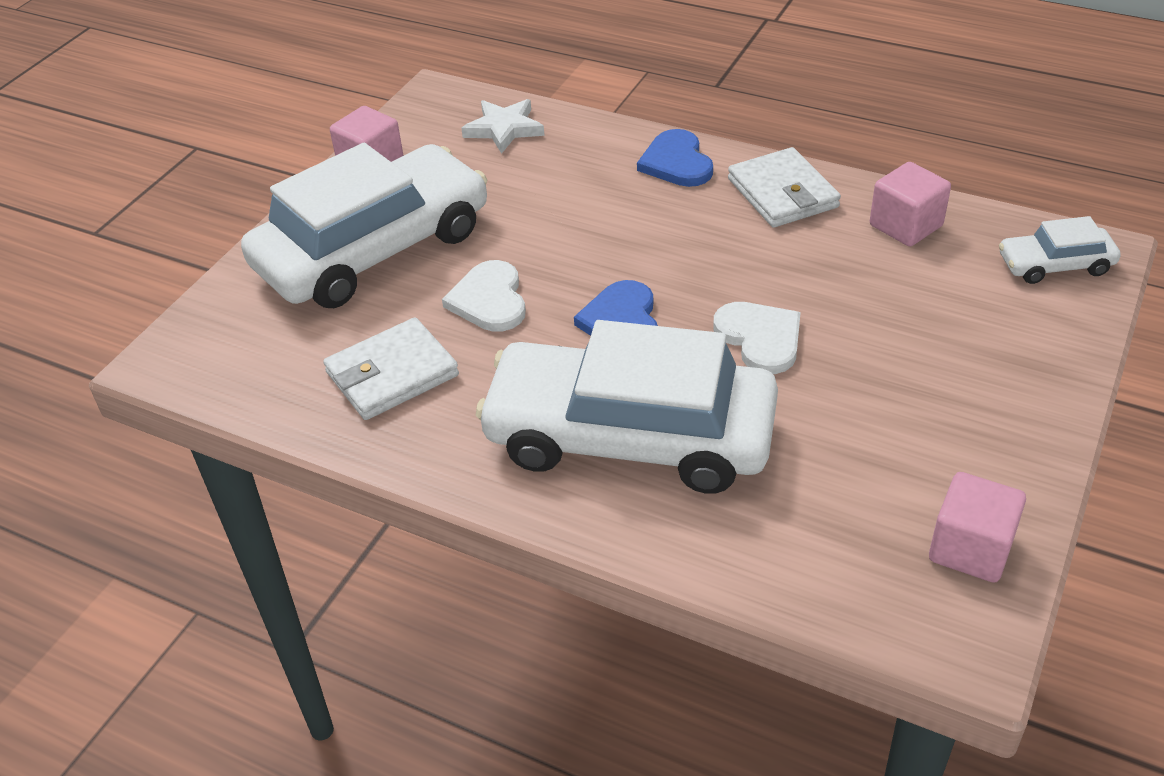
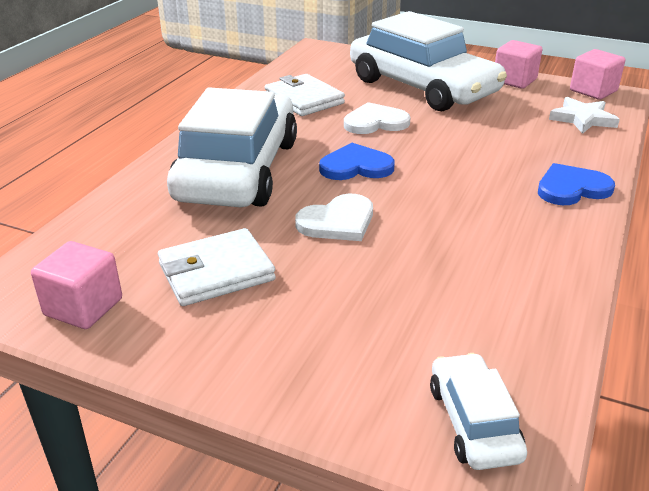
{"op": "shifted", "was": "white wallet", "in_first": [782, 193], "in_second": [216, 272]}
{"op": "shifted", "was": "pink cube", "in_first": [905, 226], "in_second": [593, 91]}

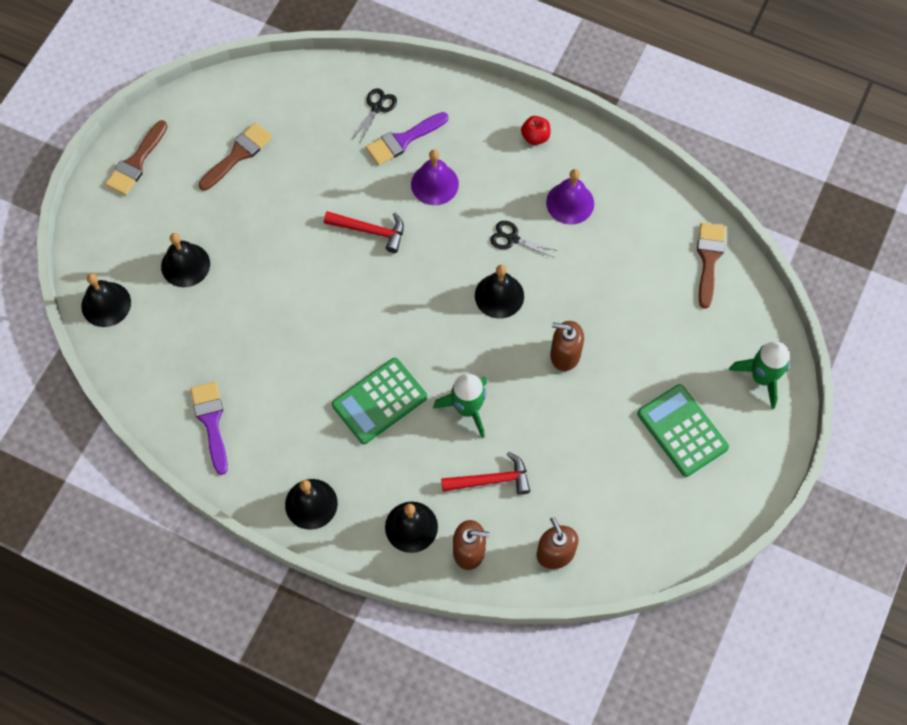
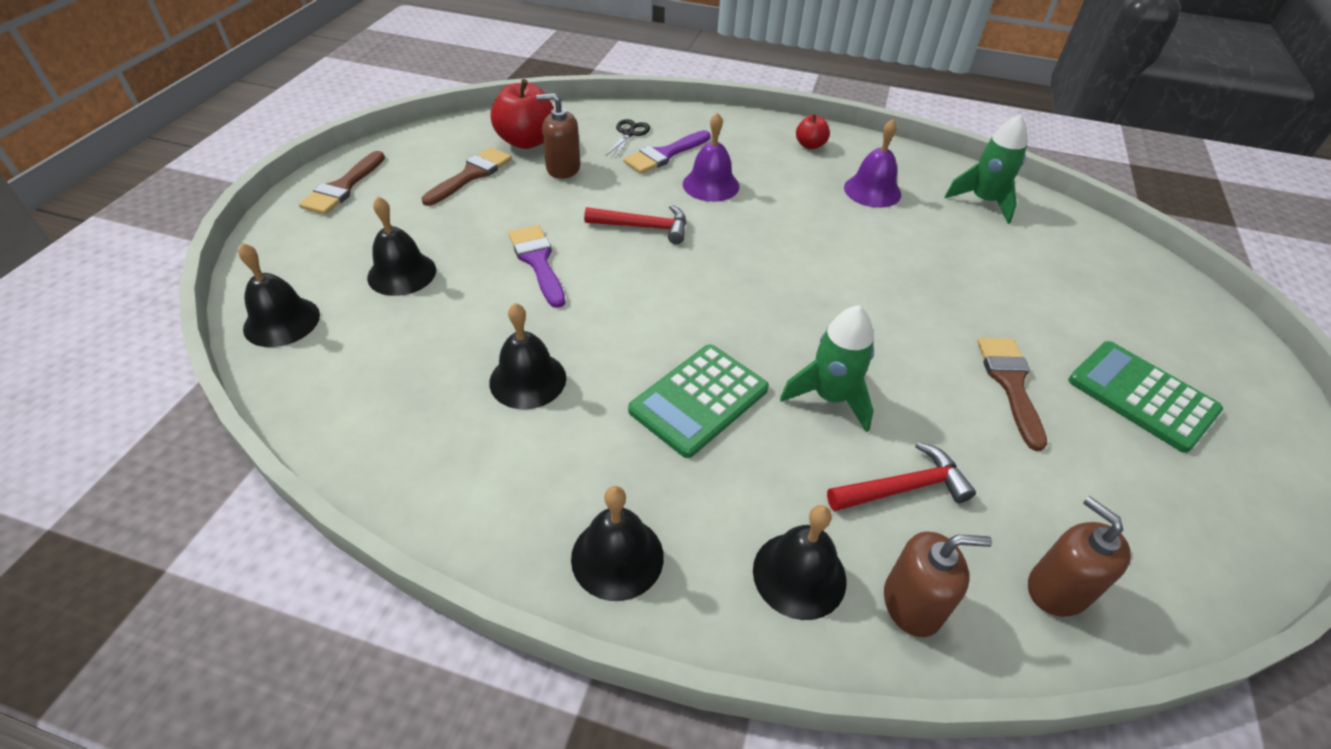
{"op": "shifted", "was": "black bell", "in_first": [499, 295], "in_second": [528, 379]}
{"op": "new", "now": "red apple", "in_second": [526, 141]}
{"op": "shifted", "was": "purple brush", "in_first": [211, 422], "in_second": [538, 261]}
{"op": "shifted", "was": "brown soap dispenser", "in_first": [565, 354], "in_second": [563, 168]}
{"op": "shifted", "was": "green rocket", "in_first": [762, 378], "in_second": [983, 201]}
{"op": "shifted", "was": "brown brush", "in_first": [709, 259], "in_second": [1010, 384]}
{"op": "gone", "was": "black scissors", "in_first": [513, 239]}

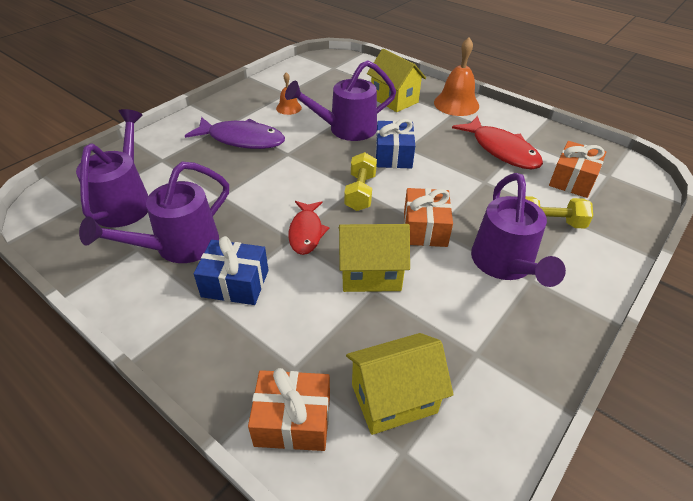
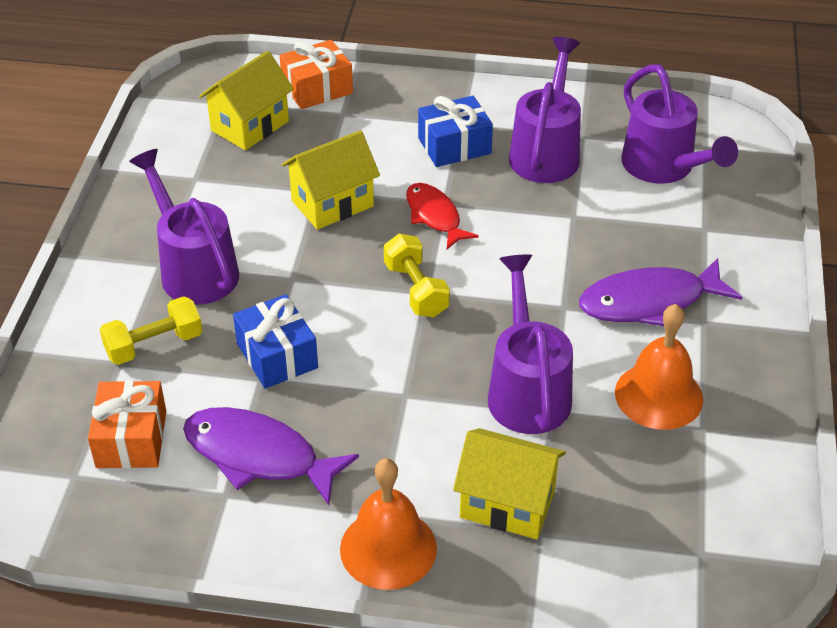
{"op": "repainted", "was": "red fish", "now": "purple fish", "in_first": [501, 150], "in_second": [259, 456]}
{"op": "shifted", "was": "blue gift", "in_first": [393, 155], "in_second": [277, 356]}
{"op": "rotated", "was": "purple watering can", "in_first": [345, 129], "in_second": [527, 390], "clockwise": -45}
{"op": "scaled", "was": "orange bell", "in_first": [288, 108], "in_second": [658, 395], "ratio": 1.81}
{"op": "gone", "was": "orange gift", "in_first": [425, 228]}

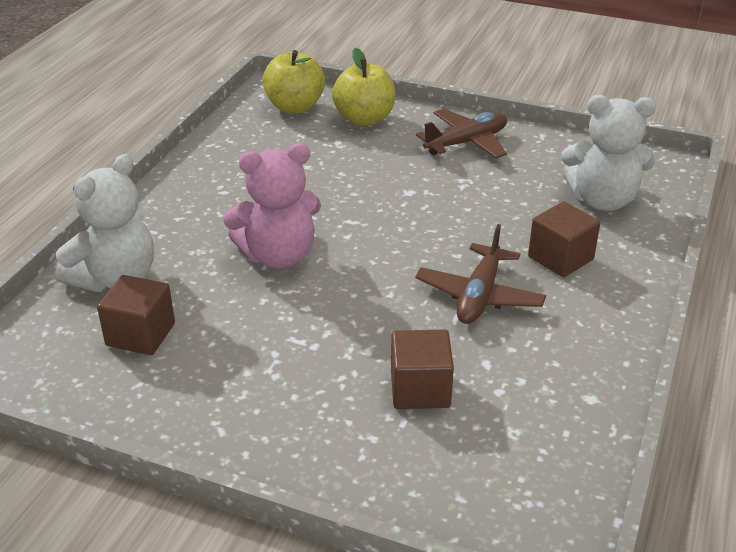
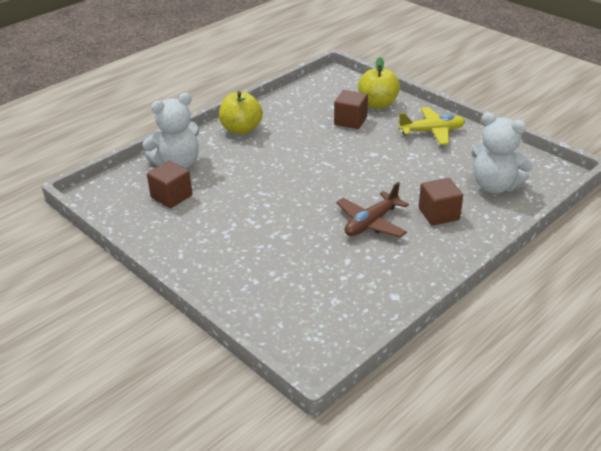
{"op": "shifted", "was": "yellow apple", "in_first": [295, 107], "in_second": [241, 129]}
{"op": "shifted", "was": "brown cube", "in_first": [420, 389], "in_second": [350, 121]}
{"op": "repainted", "was": "brown plane", "now": "yellow plane", "in_first": [466, 143], "in_second": [432, 132]}
{"op": "gone", "was": "pink teddy bear", "in_first": [278, 255]}

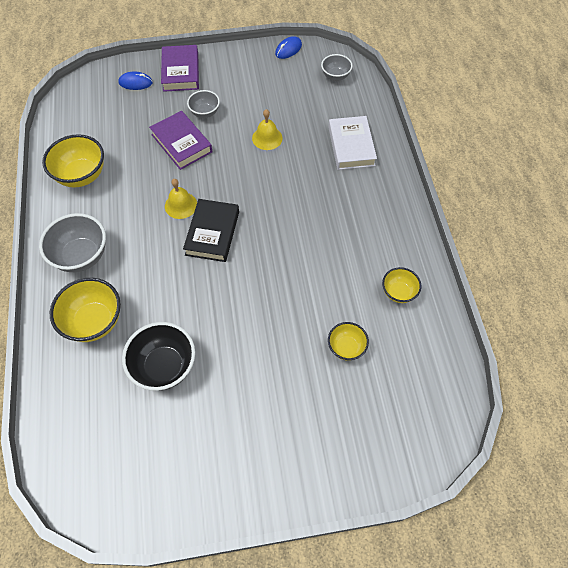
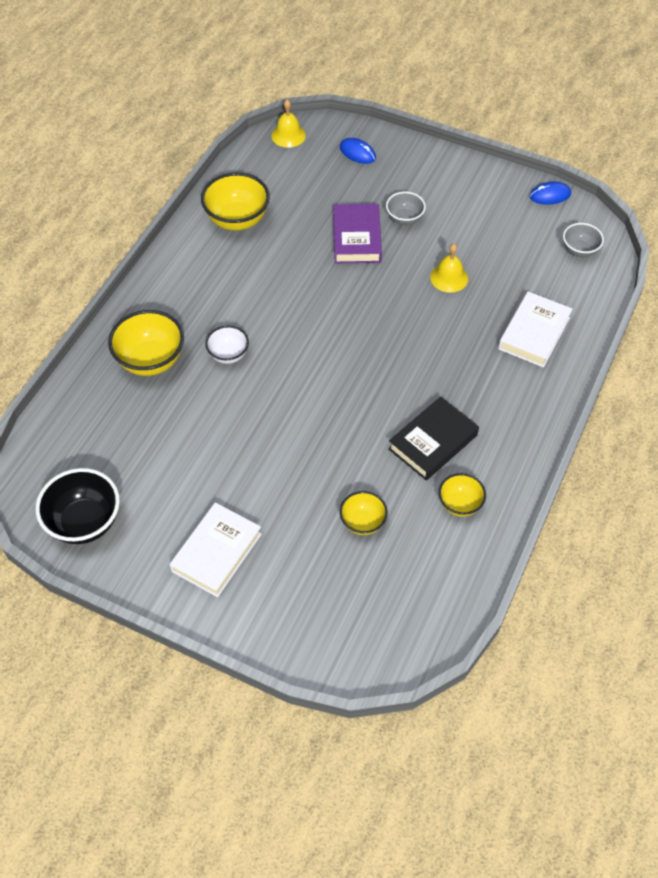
{"op": "shifted", "was": "black bowl", "in_first": [164, 366], "in_second": [85, 522]}
{"op": "new", "now": "white book", "in_second": [216, 552]}
{"op": "new", "now": "white bowl", "in_second": [228, 355]}
{"op": "shifted", "was": "yellow bell", "in_first": [181, 205], "in_second": [288, 135]}
{"op": "shifted", "was": "black book", "in_first": [212, 233], "in_second": [433, 442]}
{"op": "gone", "was": "grey bowl", "in_first": [82, 256]}
{"op": "gone", "was": "purple book", "in_first": [181, 72]}

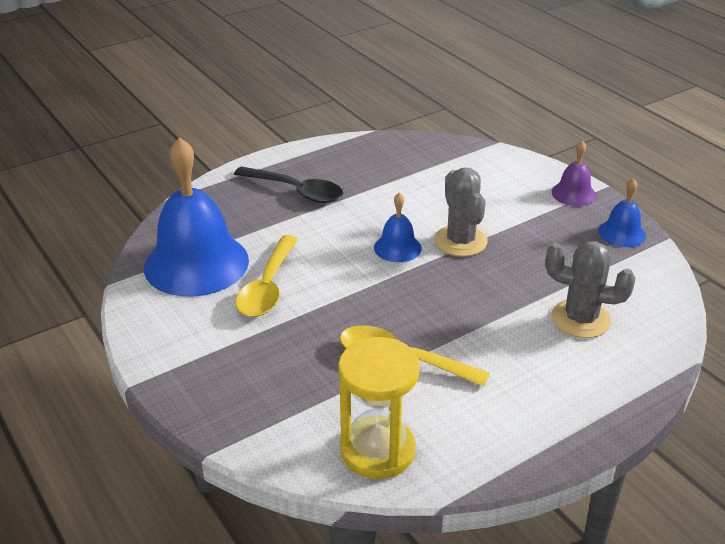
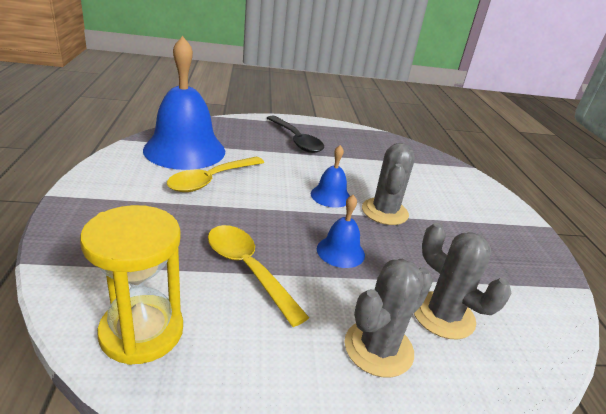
{"op": "shifted", "was": "blue bell", "in_first": [622, 233], "in_second": [340, 251]}
{"op": "new", "now": "grey cactus", "in_second": [378, 348]}
{"op": "gone", "was": "purple bell", "in_first": [573, 193]}

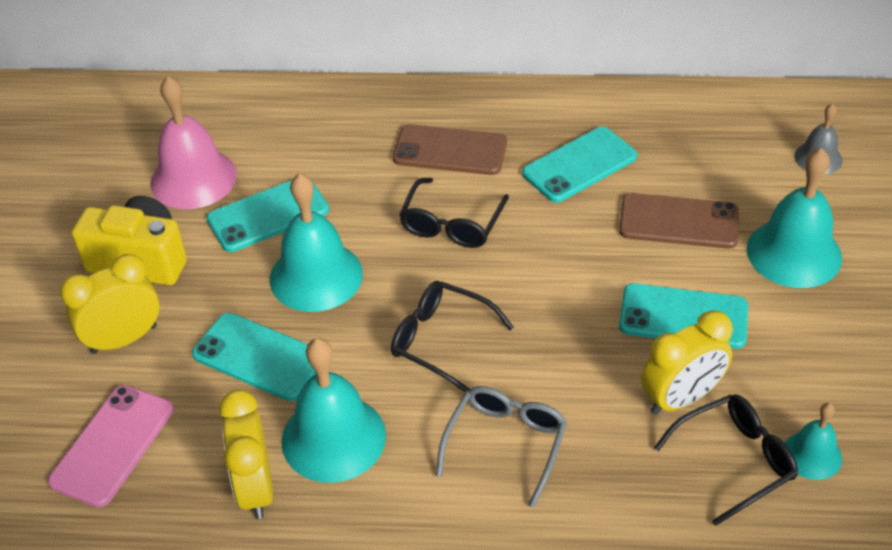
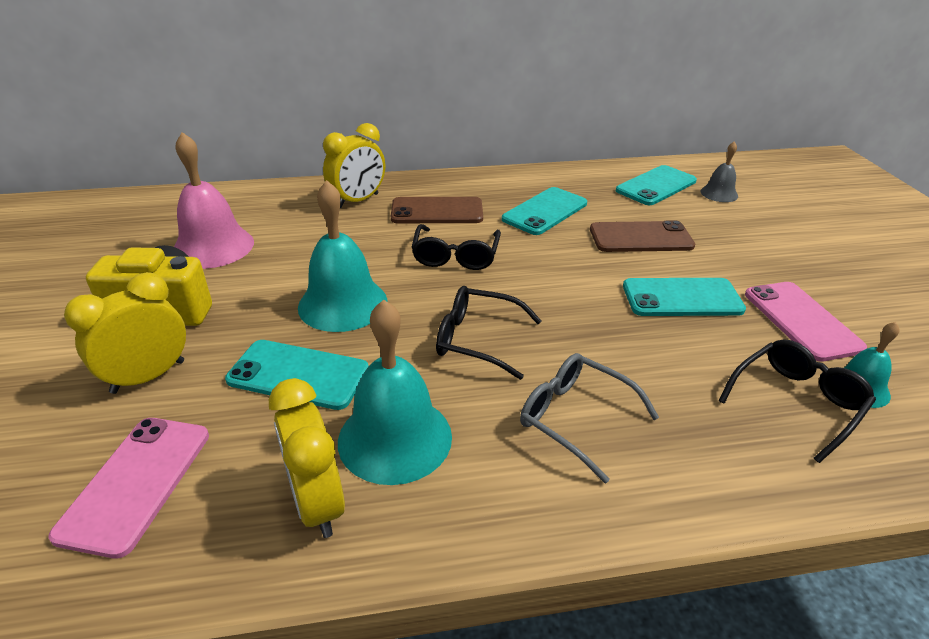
{"op": "shifted", "was": "yellow clock", "in_first": [681, 398], "in_second": [358, 201]}
{"op": "rotated", "was": "grey glasses", "in_first": [505, 444], "in_second": [575, 418], "clockwise": -60}
{"op": "shifted", "was": "turquoise phone", "in_first": [268, 215], "in_second": [656, 186]}
{"op": "new", "now": "pink phone", "in_second": [801, 320]}
{"op": "gone", "was": "turquoise bell", "in_first": [794, 253]}

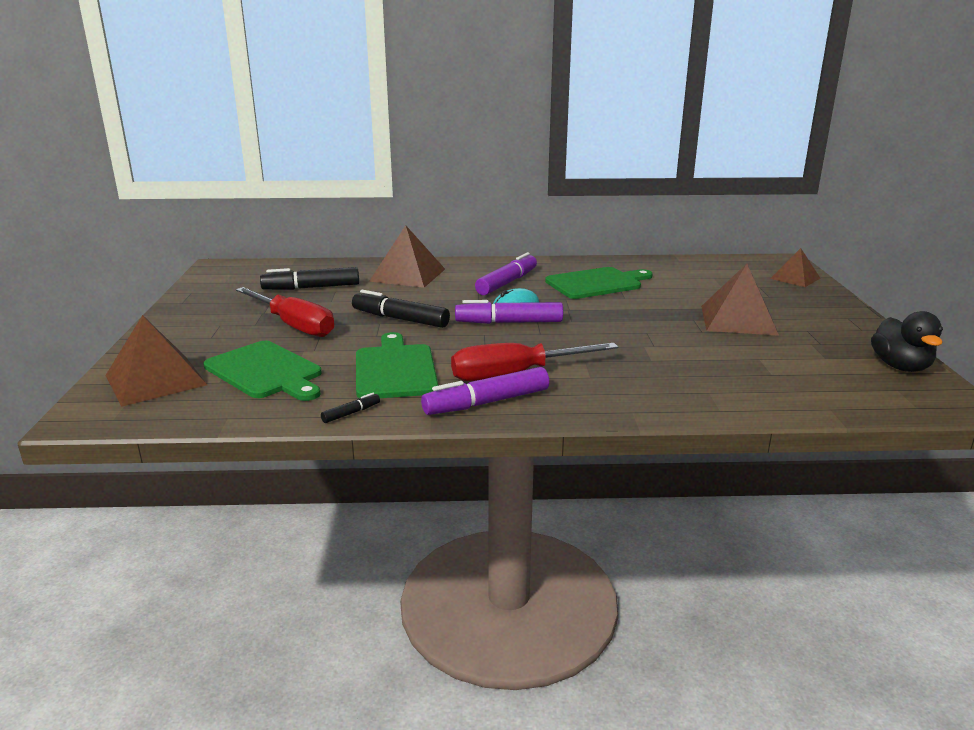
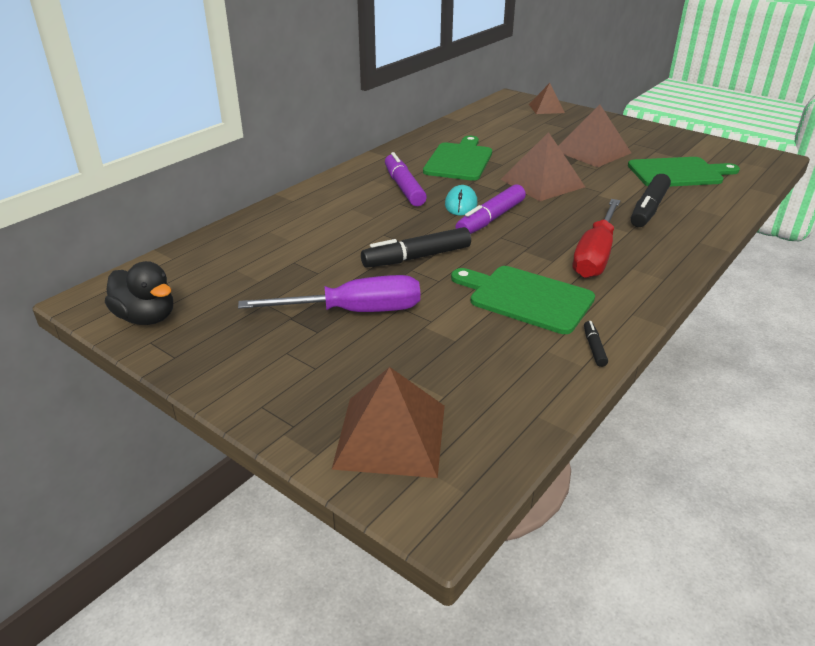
{"op": "shifted", "was": "black duck", "in_first": [900, 367], "in_second": [146, 318]}
{"op": "repainted", "was": "red screwdriver", "now": "purple screwdriver", "in_first": [294, 325], "in_second": [354, 311]}
{"op": "shifted", "was": "brown pyramid", "in_first": [408, 275], "in_second": [542, 183]}
{"op": "shifted", "was": "green cutting board", "in_first": [266, 371], "in_second": [678, 173]}
{"op": "shifted", "was": "black marker", "in_first": [311, 288], "in_second": [648, 209]}
{"op": "gone", "was": "purple marker", "in_first": [486, 402]}

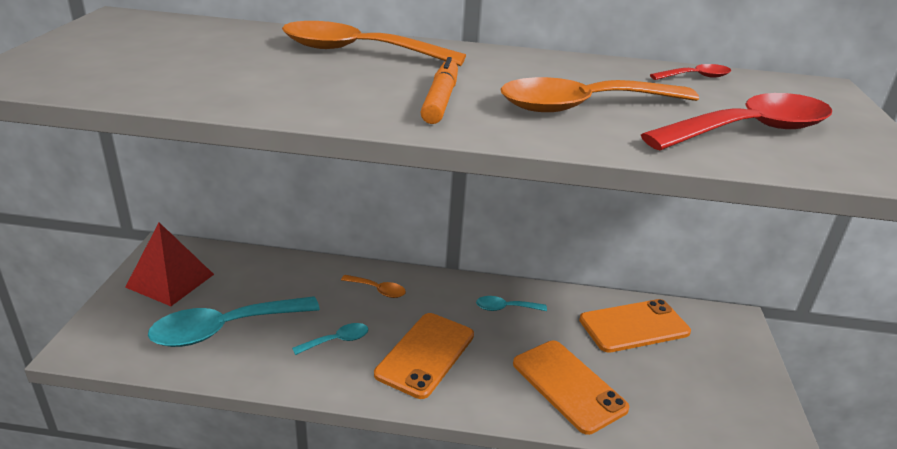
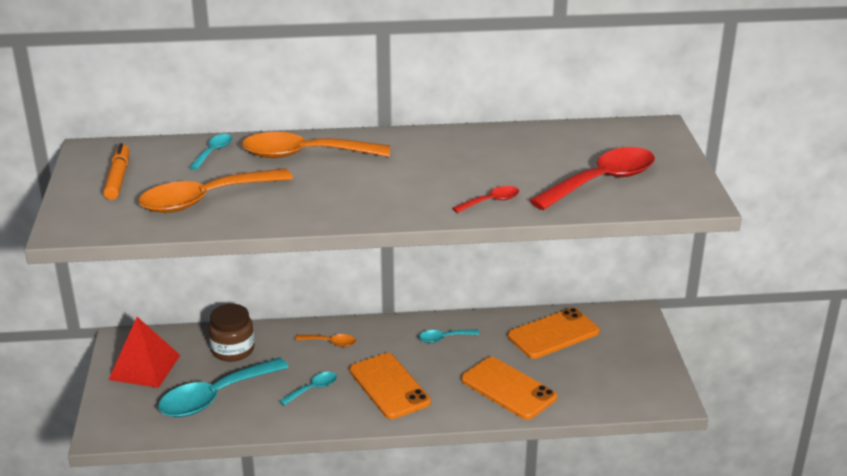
{"op": "shifted", "was": "orange marker", "in_first": [440, 100], "in_second": [118, 178]}
{"op": "shifted", "was": "orange spoon", "in_first": [584, 106], "in_second": [205, 199]}
{"op": "new", "now": "turquoise spoon", "in_second": [213, 152]}
{"op": "new", "now": "brown jar", "in_second": [233, 350]}
{"op": "rotated", "was": "orange phone", "in_first": [425, 354], "in_second": [389, 386], "clockwise": -45}
{"op": "shifted", "was": "red spoon", "in_first": [695, 77], "in_second": [491, 201]}

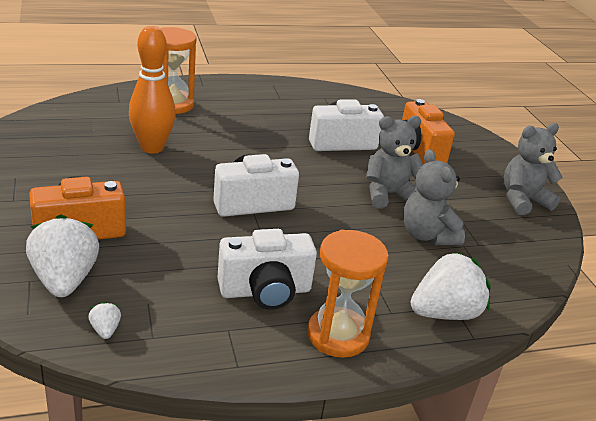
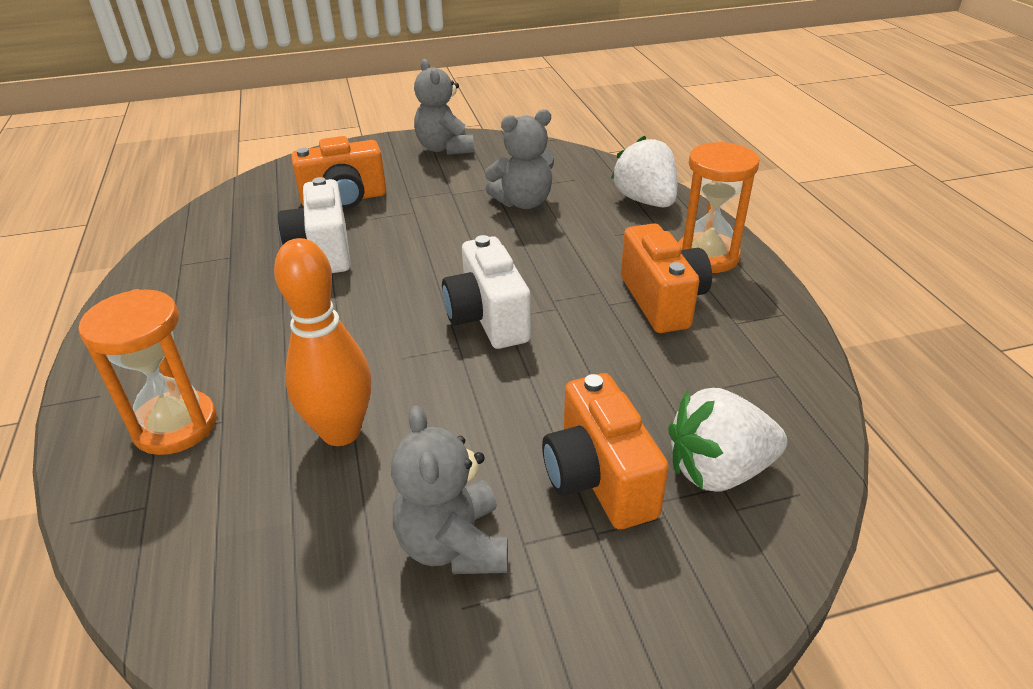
{"op": "shifted", "was": "grey teddy bear", "in_first": [388, 194], "in_second": [453, 544]}
{"op": "repainted", "was": "white camera", "now": "orange camera", "in_first": [265, 291], "in_second": [662, 301]}
{"op": "gone", "was": "white strawberry", "in_first": [105, 330]}

